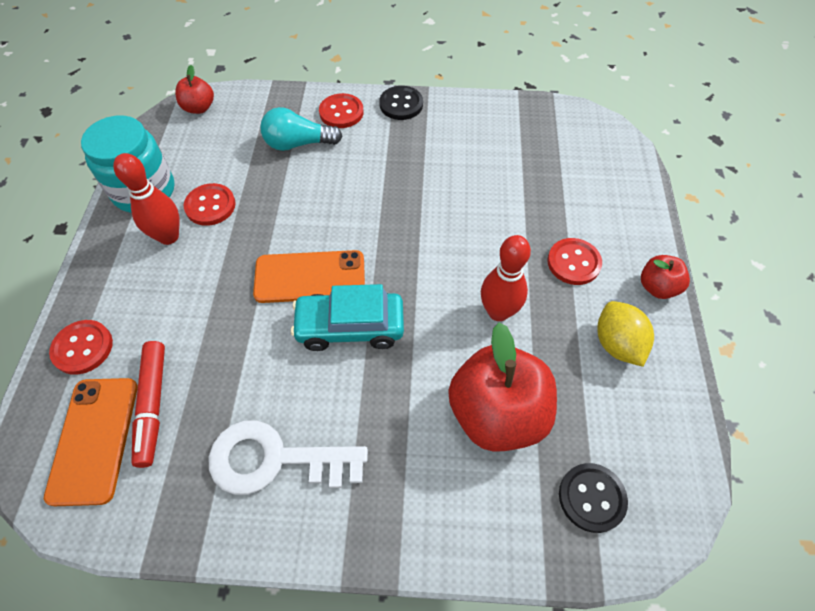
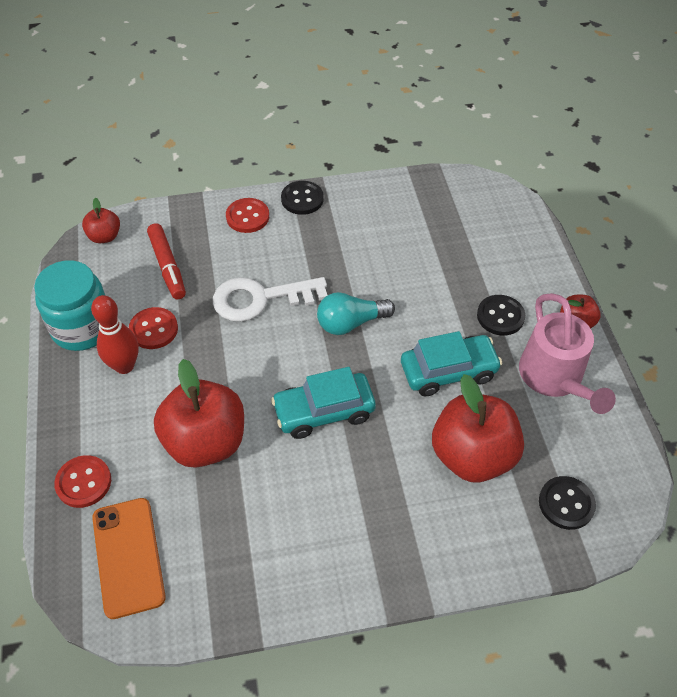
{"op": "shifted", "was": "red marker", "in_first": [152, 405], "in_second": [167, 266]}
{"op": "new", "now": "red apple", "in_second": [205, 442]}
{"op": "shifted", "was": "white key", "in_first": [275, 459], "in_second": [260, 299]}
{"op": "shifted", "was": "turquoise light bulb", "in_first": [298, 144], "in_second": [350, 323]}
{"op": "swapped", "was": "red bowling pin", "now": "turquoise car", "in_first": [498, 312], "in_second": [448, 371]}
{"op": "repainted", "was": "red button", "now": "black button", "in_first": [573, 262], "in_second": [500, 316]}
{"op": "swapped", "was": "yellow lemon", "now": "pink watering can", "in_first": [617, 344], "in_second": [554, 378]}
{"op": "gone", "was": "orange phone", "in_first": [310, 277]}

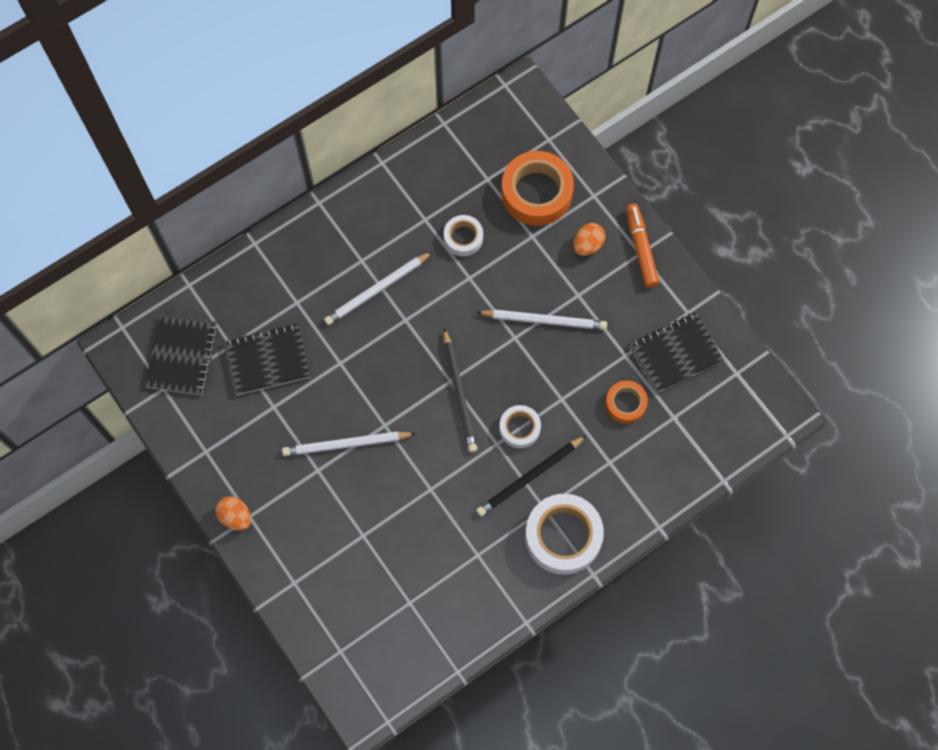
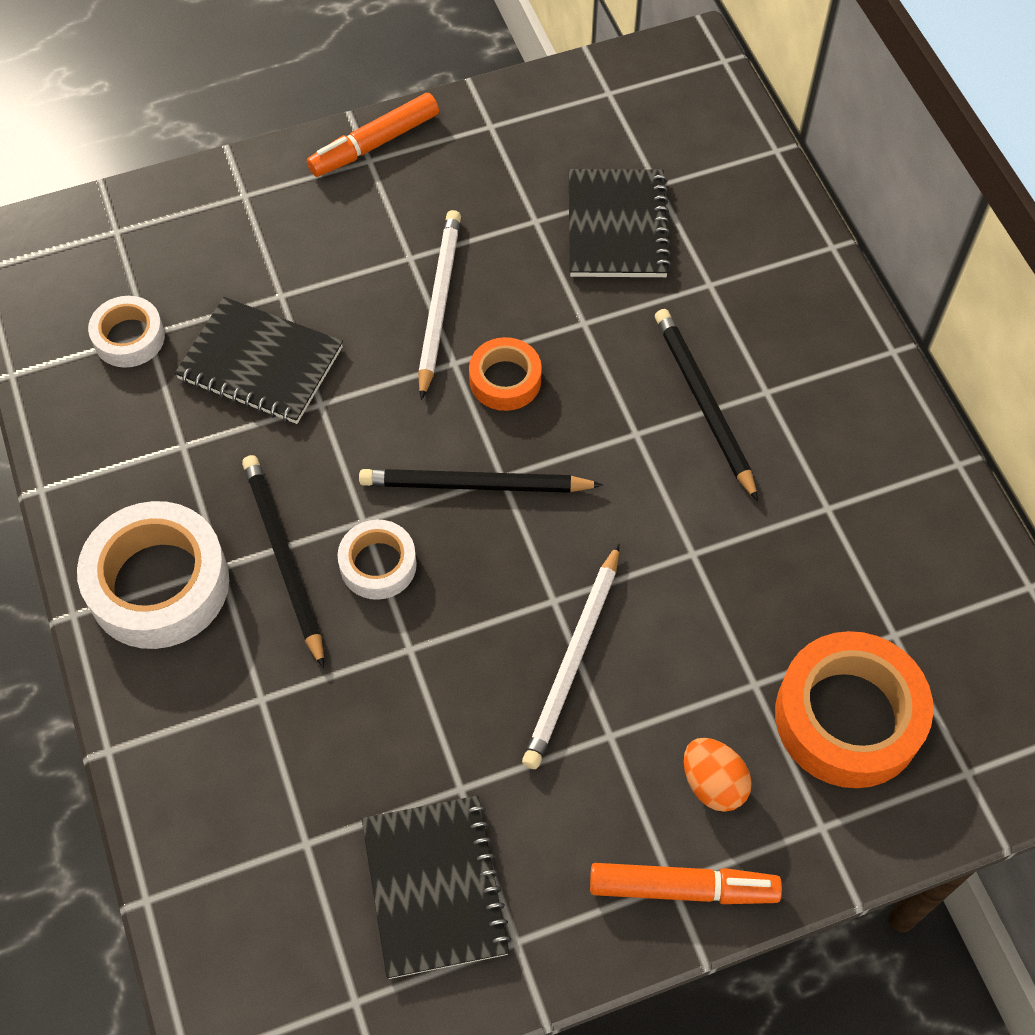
{"op": "shifted", "was": "white tape", "in_first": [463, 238], "in_second": [129, 337]}
{"op": "shifted", "was": "black notebook", "in_first": [182, 355], "in_second": [260, 363]}
{"op": "swapped", "was": "orange egg", "now": "orange marker", "in_first": [235, 517], "in_second": [374, 144]}
{"op": "shifted", "was": "orange tape", "in_first": [625, 404], "in_second": [505, 380]}
{"op": "repainted", "was": "white pencil", "now": "black pencil", "in_first": [377, 290], "in_second": [703, 403]}

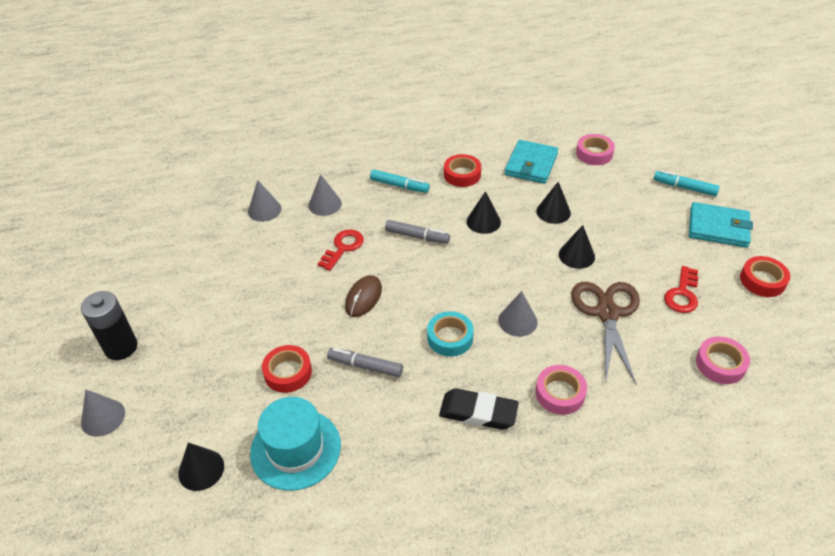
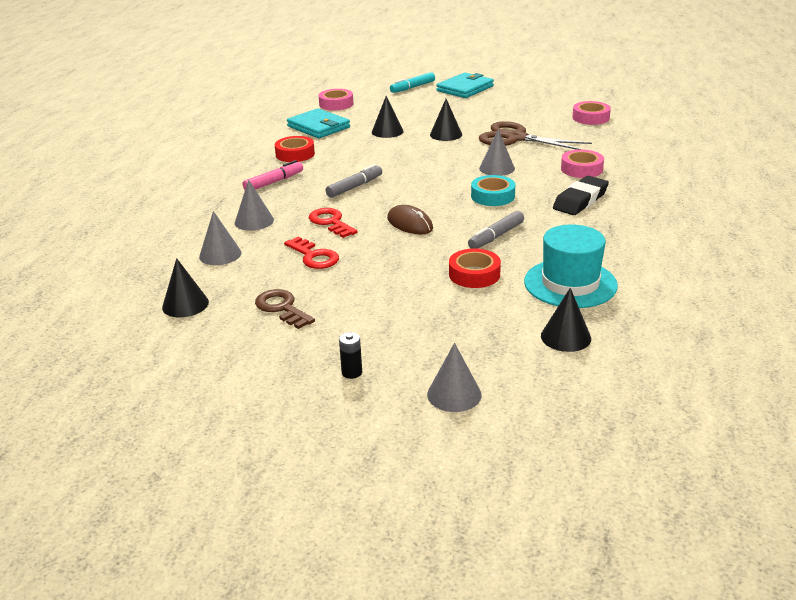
{"op": "shifted", "was": "black cone", "in_first": [483, 221], "in_second": [185, 304]}
{"op": "repainted", "was": "turquoise marker", "now": "pink marker", "in_first": [399, 186], "in_second": [274, 182]}
{"op": "new", "now": "brown key", "in_second": [282, 308]}
{"op": "shifted", "was": "red key", "in_first": [682, 294], "in_second": [314, 256]}
{"op": "scaled", "was": "black battery", "in_first": [121, 347], "in_second": [352, 372], "ratio": 0.48}
{"op": "gone", "was": "red tape", "in_first": [762, 280]}

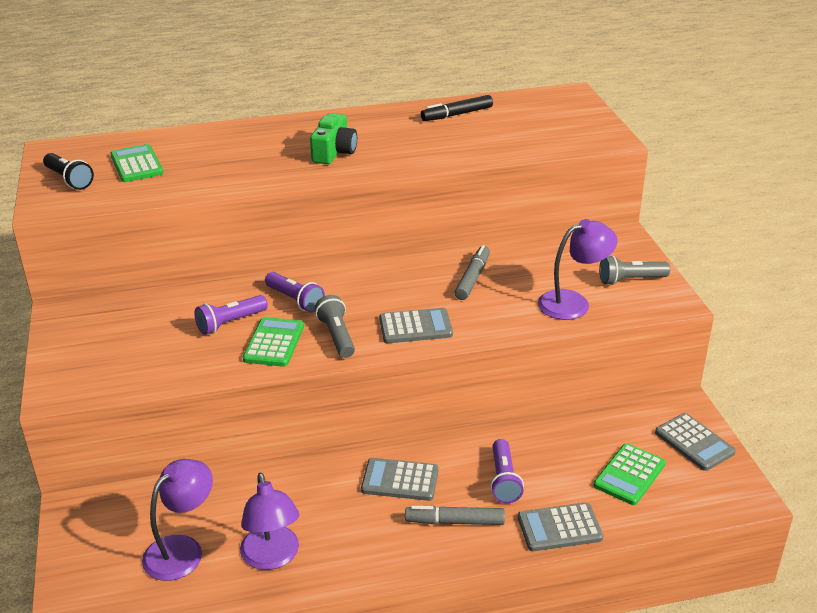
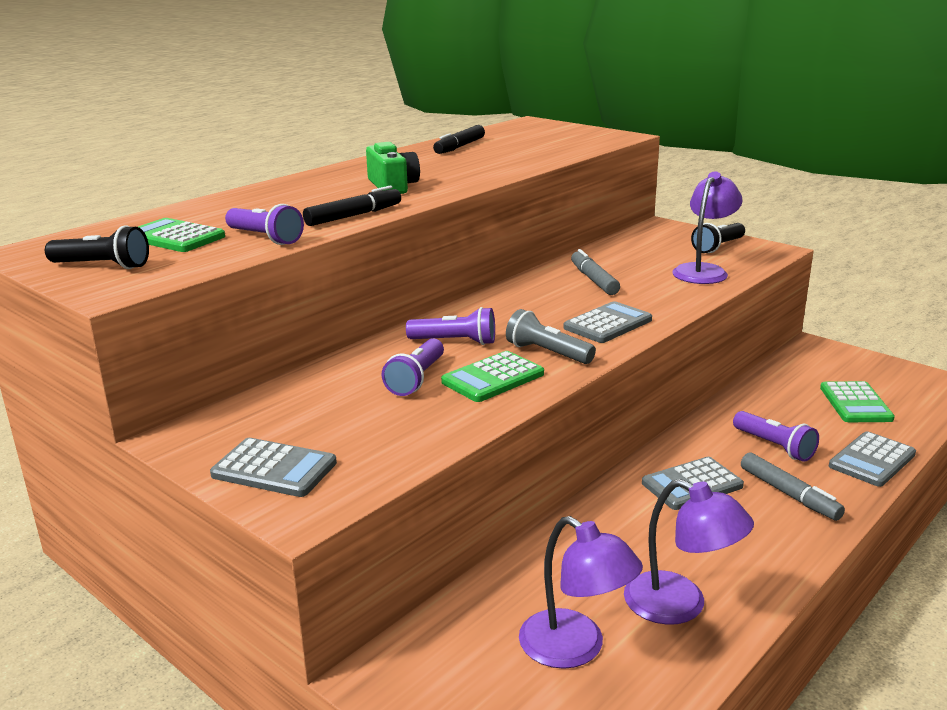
{"op": "shifted", "was": "grey calculator", "in_first": [694, 442], "in_second": [274, 469]}
{"op": "new", "now": "purple flashlight", "in_second": [265, 238]}
{"op": "new", "now": "black marker", "in_second": [354, 216]}
{"op": "rotated", "was": "green calculator", "in_first": [274, 343], "in_second": [493, 378], "clockwise": -105}
{"op": "rotated", "was": "purple lamp", "in_first": [182, 549], "in_second": [575, 649], "clockwise": 135}
{"op": "repainted", "was": "grey flashlight", "now": "black flashlight", "in_first": [630, 280], "in_second": [718, 247]}
{"op": "rotated", "was": "grey marker", "in_first": [454, 522], "in_second": [789, 494], "clockwise": -90}

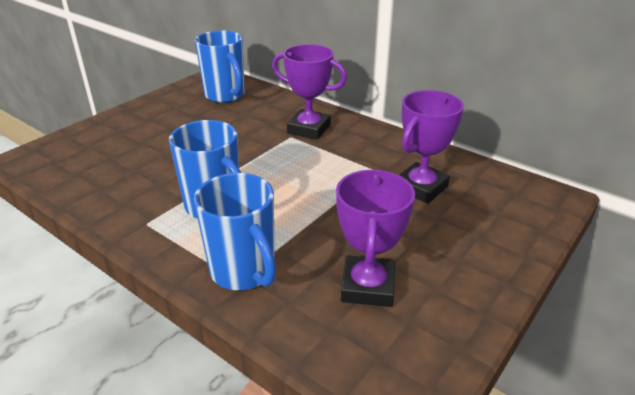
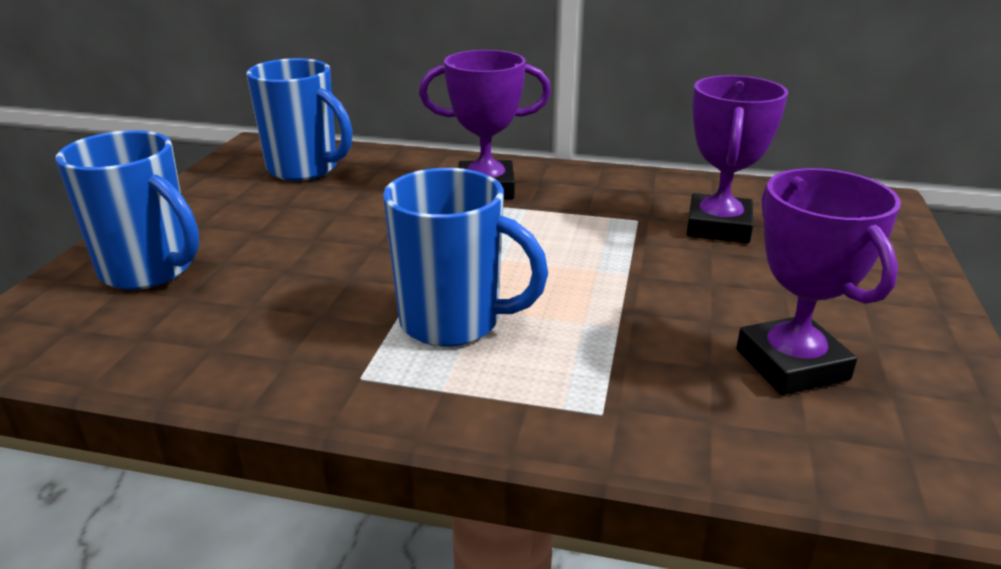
{"op": "shifted", "was": "blue mug", "in_first": [244, 272], "in_second": [149, 271]}

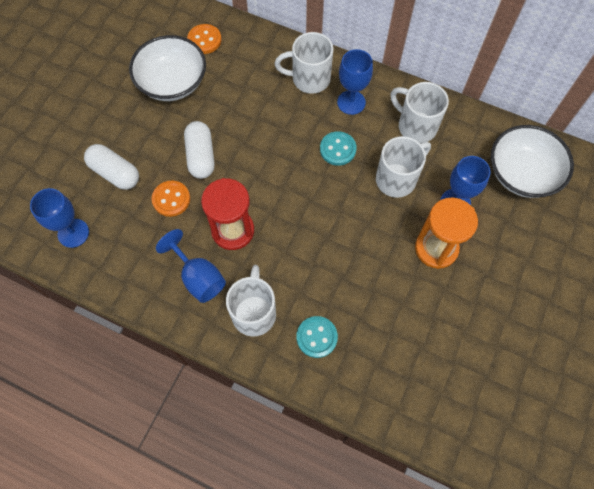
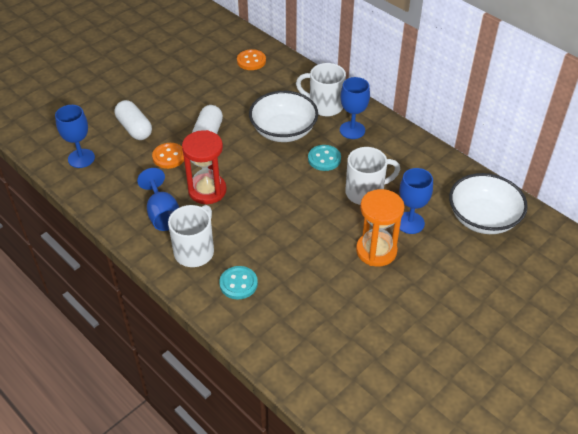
{"op": "shifted", "was": "white bowl", "in_first": [172, 82], "in_second": [283, 131]}
{"op": "gone", "was": "white mug", "in_first": [416, 126]}

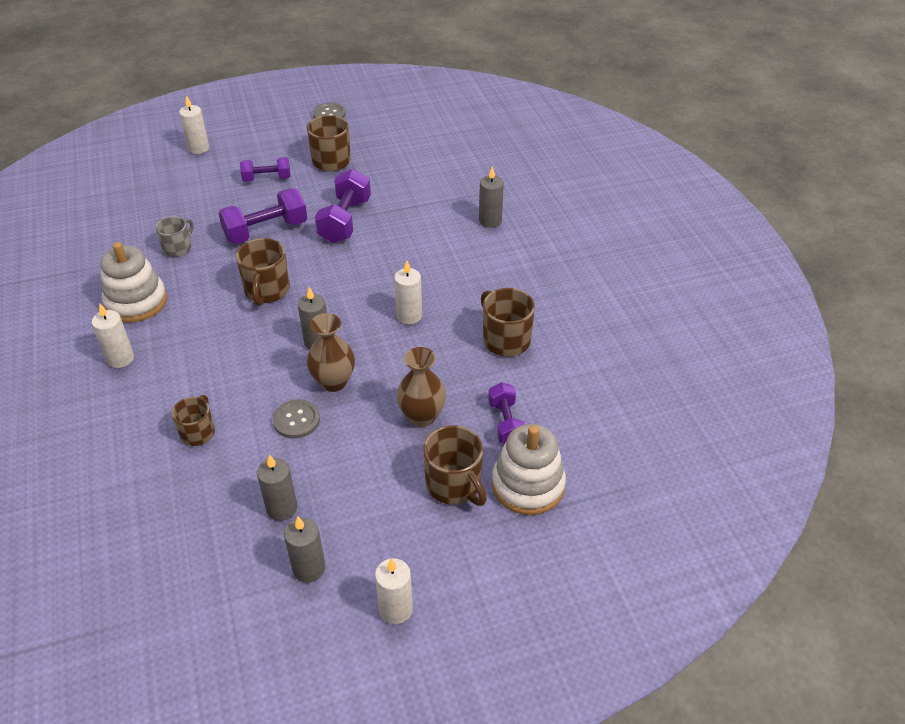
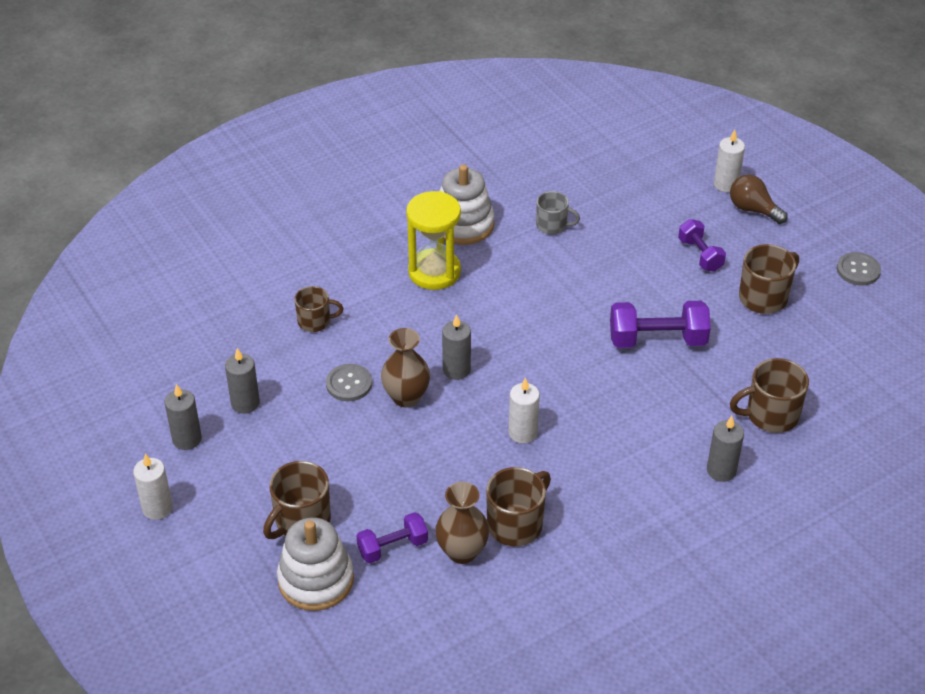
{"op": "new", "now": "yellow hourglass", "in_second": [434, 272]}
{"op": "shifted", "was": "brown vase", "in_first": [422, 416], "in_second": [462, 552]}
{"op": "new", "now": "brown light bulb", "in_second": [753, 209]}
{"op": "shifted", "was": "brown mug", "in_first": [267, 291], "in_second": [770, 415]}
{"op": "gone", "was": "white candle", "in_first": [120, 358]}
{"op": "gone", "was": "purple dumbbell", "in_first": [266, 231]}

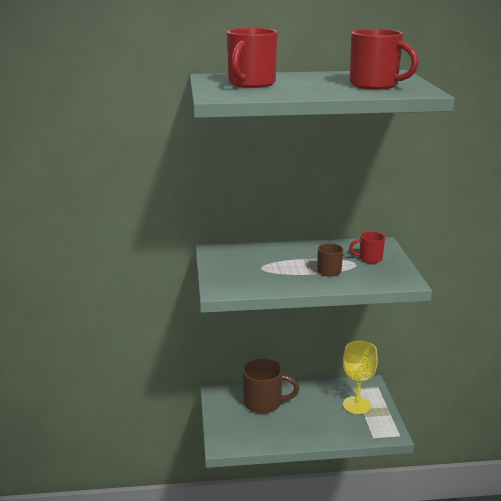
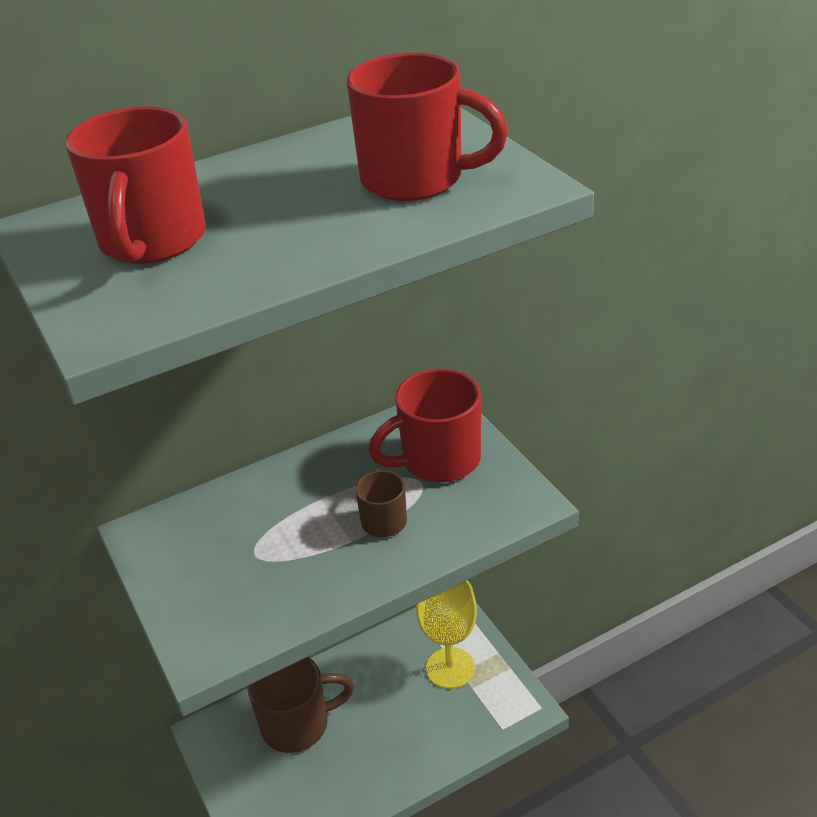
{"op": "scaled", "was": "red mug", "in_first": [369, 259], "in_second": [438, 460], "ratio": 1.8}

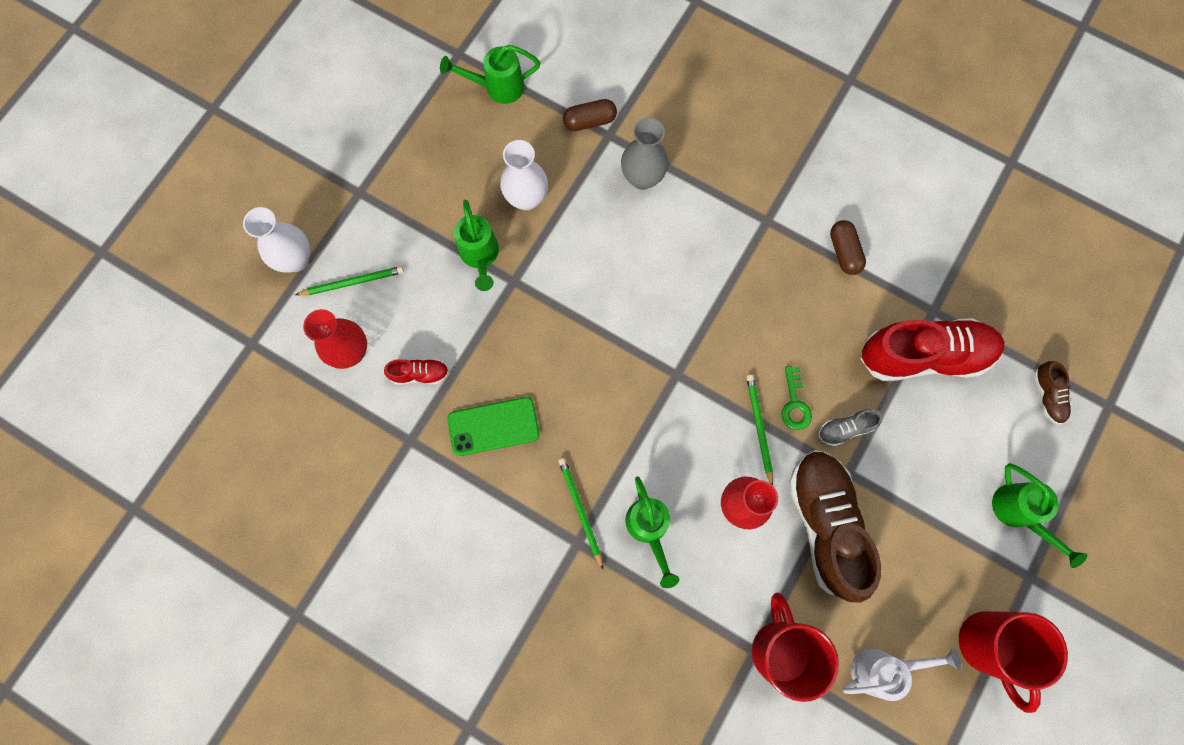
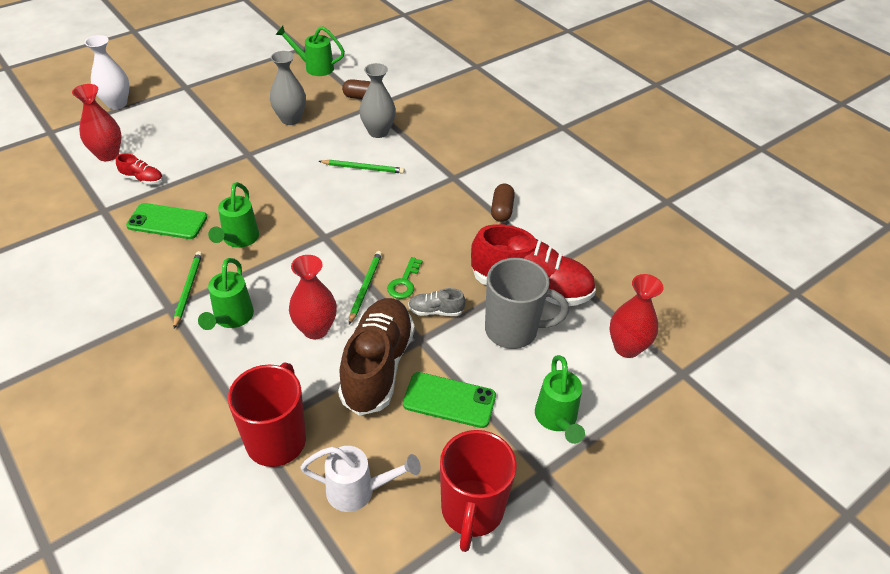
{"op": "shifted", "was": "green watering can", "in_first": [480, 257], "in_second": [238, 240]}
{"op": "repainted", "was": "white vase", "now": "grey vase", "in_first": [526, 198], "in_second": [290, 119]}
{"op": "shifted", "was": "green pencil", "in_first": [352, 282], "in_second": [363, 168]}
{"op": "new", "now": "green phone", "in_second": [449, 400]}
{"op": "new", "now": "grey mug", "in_second": [513, 330]}
{"op": "swapped", "was": "brown shoe", "now": "red vase", "in_first": [1047, 395], "in_second": [627, 347]}

